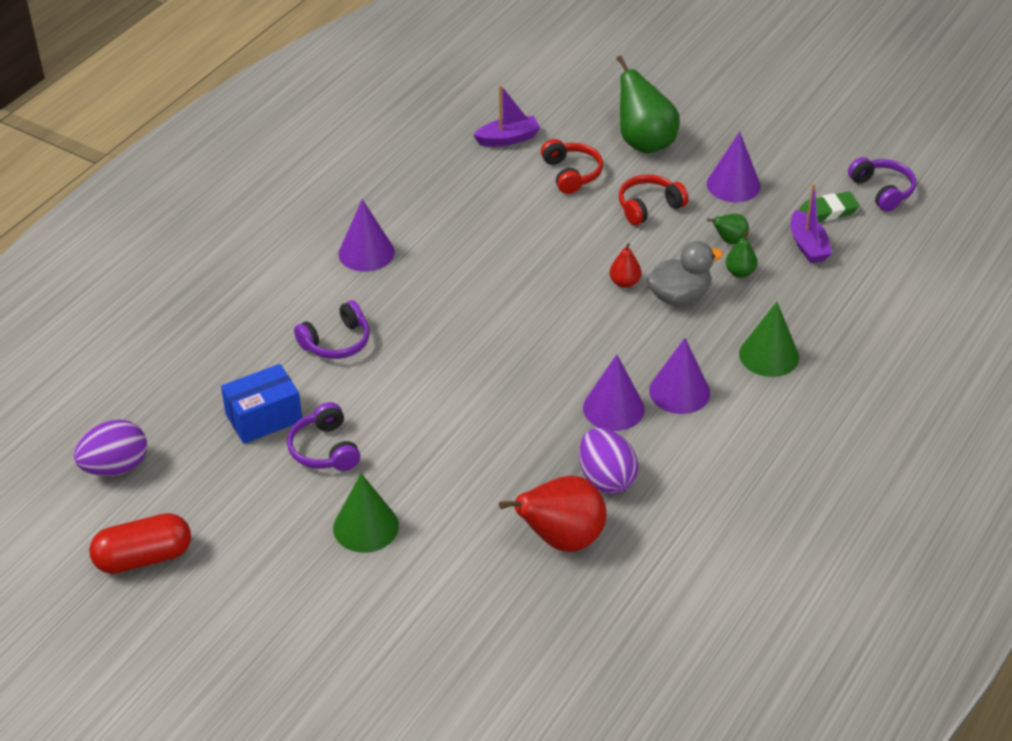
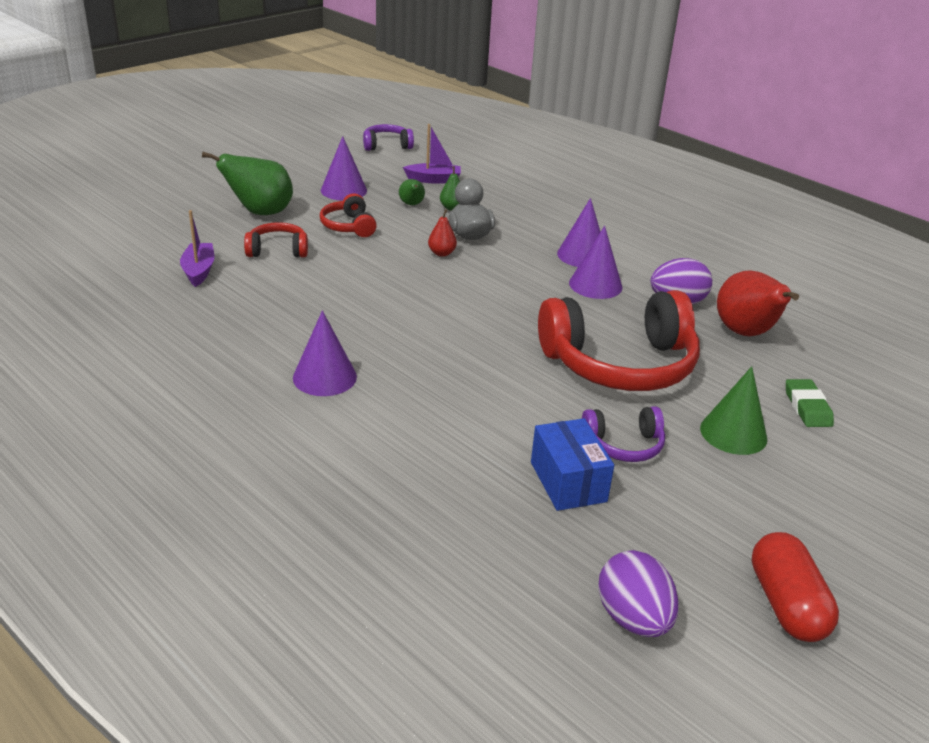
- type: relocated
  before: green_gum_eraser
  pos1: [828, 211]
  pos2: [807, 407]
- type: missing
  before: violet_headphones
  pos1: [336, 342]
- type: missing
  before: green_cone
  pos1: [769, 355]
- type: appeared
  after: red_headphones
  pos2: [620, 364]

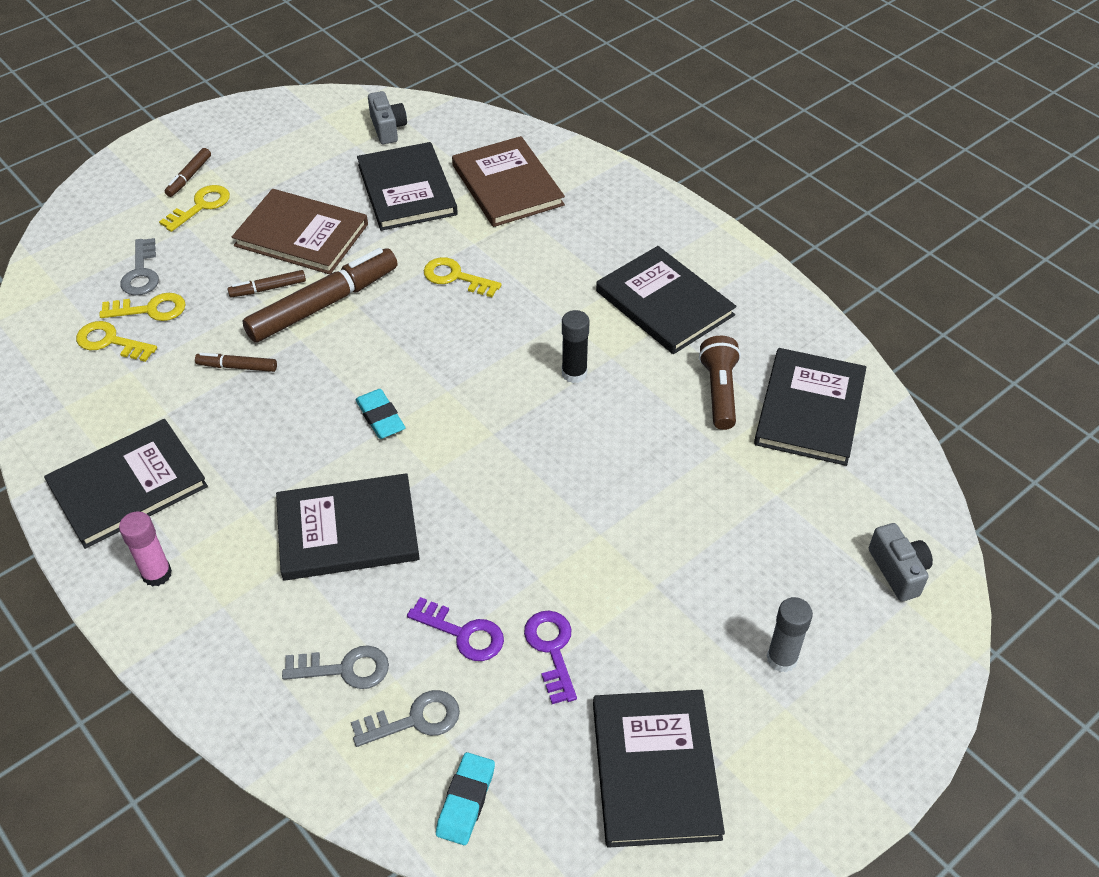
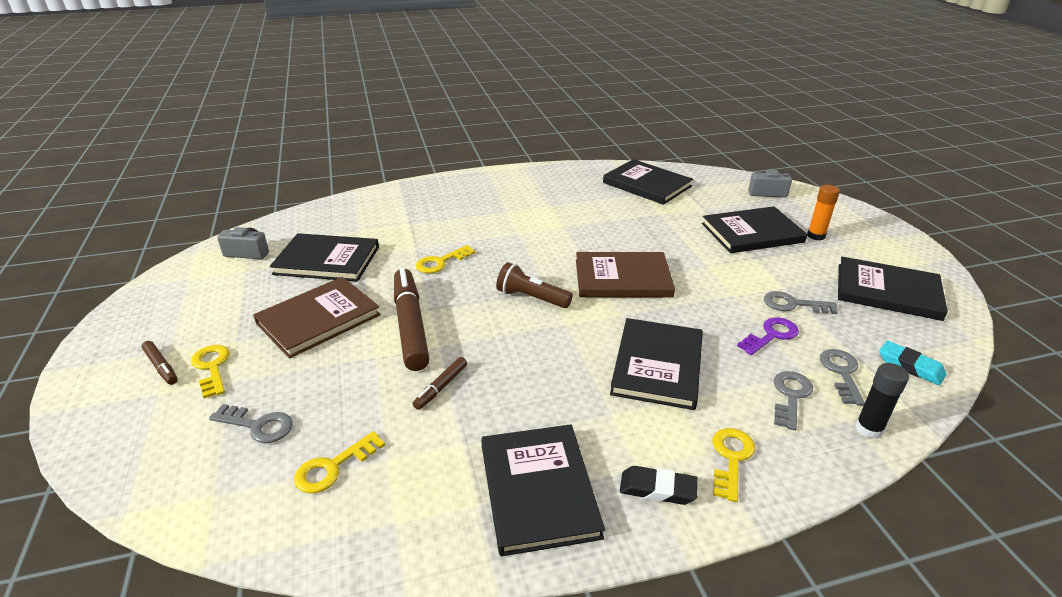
- type: relocated
  before: brown_book
  pos1: [507, 185]
  pos2: [622, 278]
- type: relocated
  before: jet-black_book
  pos1: [664, 303]
  pos2: [752, 233]
- type: missing
  before: brown_marker_pen
  pos1: [268, 288]
- type: relocated
  before: yellow_door_key
  pos1: [150, 309]
  pos2: [731, 458]
- type: relocated
  before: jet-black_glue
  pos1: [574, 373]
  pos2: [869, 429]
- type: relocated
  before: brown_flashlight
  pos1: [719, 392]
  pos2: [531, 298]
- type: missing
  before: turquoise_gum_eraser
  pos1: [380, 417]
- type: exchanged
  before: rose-pink_glue
  after: jet-black_gum_eraser
  pos1: [157, 574]
  pos2: [657, 489]
- type: colour
  before: gray_glue
  after: orange-coloured_glue
  pos1: [782, 659]
  pos2: [816, 236]
- type: colour
  before: violet_door_key
  after: gray_door_key
  pos1: [551, 650]
  pos2: [793, 304]

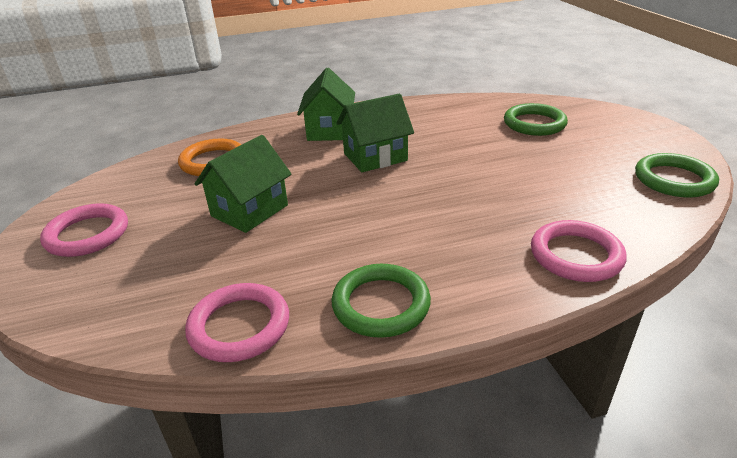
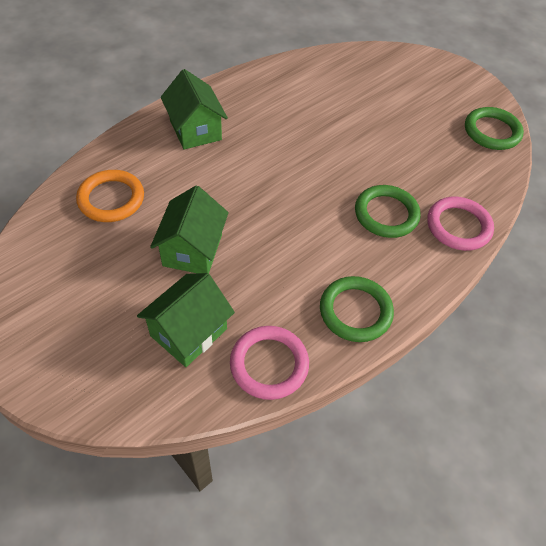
- type: relocated
  before: green_house
  pos1: [375, 157]
  pos2: [189, 332]
- type: relocated
  before: green_hoop
  pos1: [534, 124]
  pos2: [386, 214]
- type: missing
  before: rose-pink_hoop
  pos1: [87, 234]

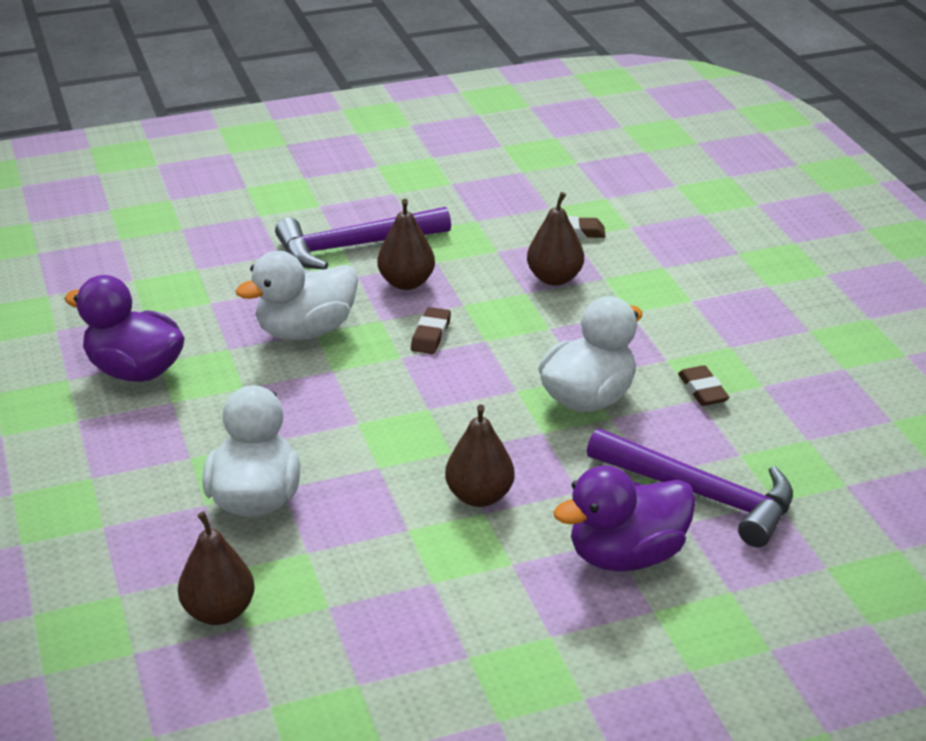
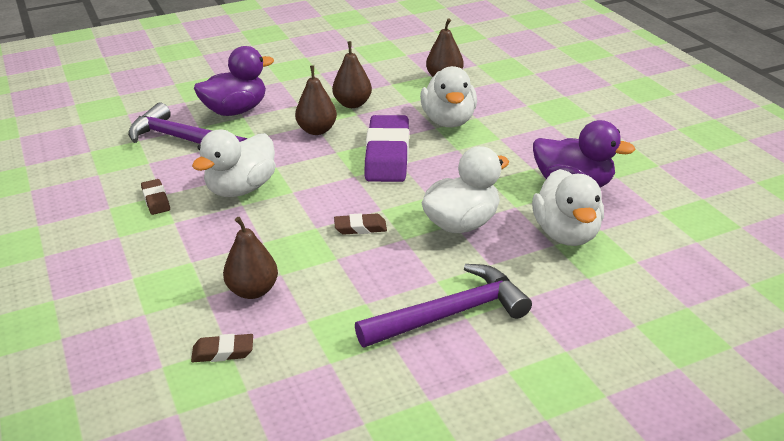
- type: relocated
  before: brown_pear
  pos1: [406, 283]
  pos2: [352, 104]
- type: spun
  before: brown_gum_eraser
  pos1: [431, 335]
  pos2: [360, 228]
  turn: 75
- type: appeared
  after: violet_gum_eraser
  pos2: [387, 155]
- type: appeared
  after: white_rubber_duck
  pos2: [566, 234]

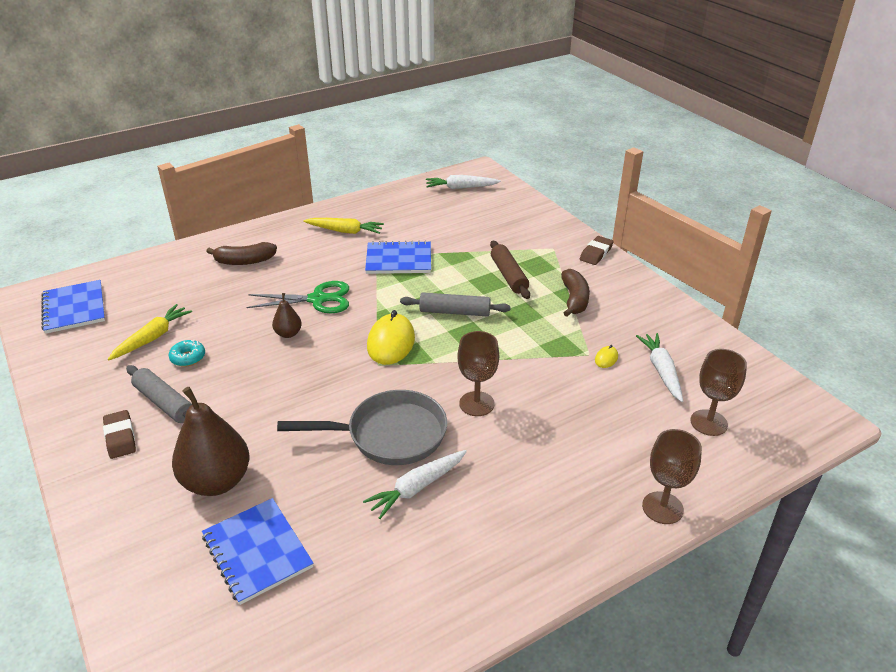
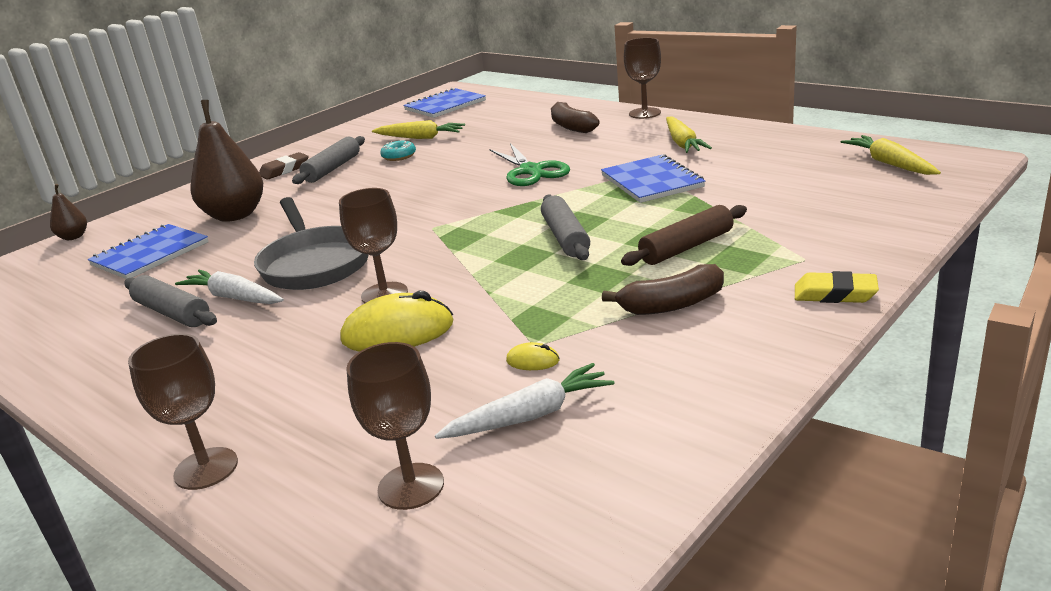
- type: colour
  before: white_carrot
  after: yellow_carrot
  pos1: [461, 188]
  pos2: [889, 164]
- type: colour
  before: brown_gum_eraser
  after: yellow_gum_eraser
  pos1: [596, 253]
  pos2: [835, 294]
- type: relocated
  before: brown_pear
  pos1: [288, 334]
  pos2: [73, 237]
- type: relocated
  before: yellow_PC_mouse
  pos1: [391, 342]
  pos2: [398, 332]
- type: appeared
  after: brown_chalice
  pos2: [644, 113]
- type: appeared
  after: gray_pastry_roller
  pos2: [172, 313]

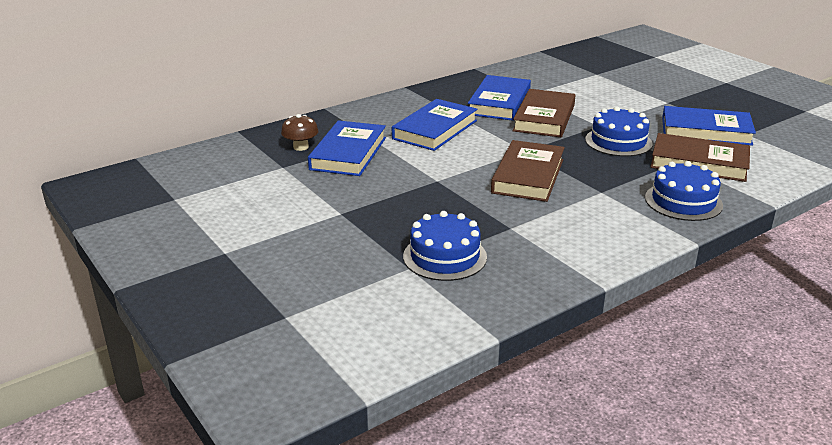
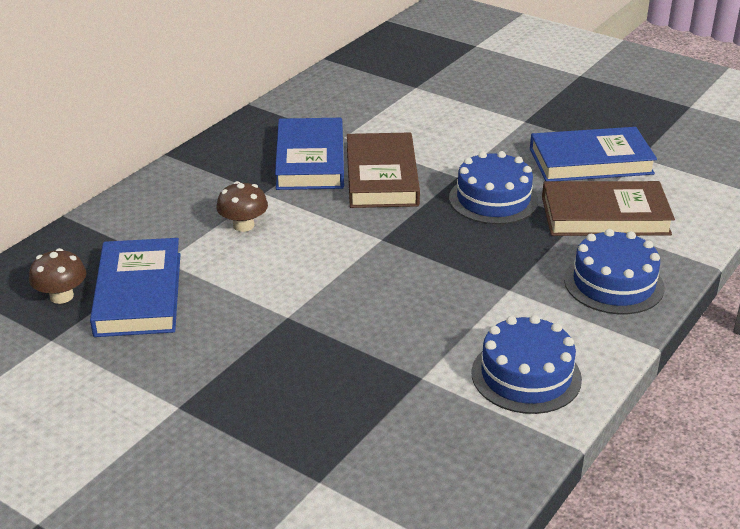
- type: exchanged
  before: blue_book
  after: brown_toadstool
  pos1: [435, 130]
  pos2: [243, 225]
- type: missing
  before: brown_book
  pos1: [528, 176]
- type: relocated
  before: blue_gateau
  pos1: [444, 256]
  pos2: [526, 376]

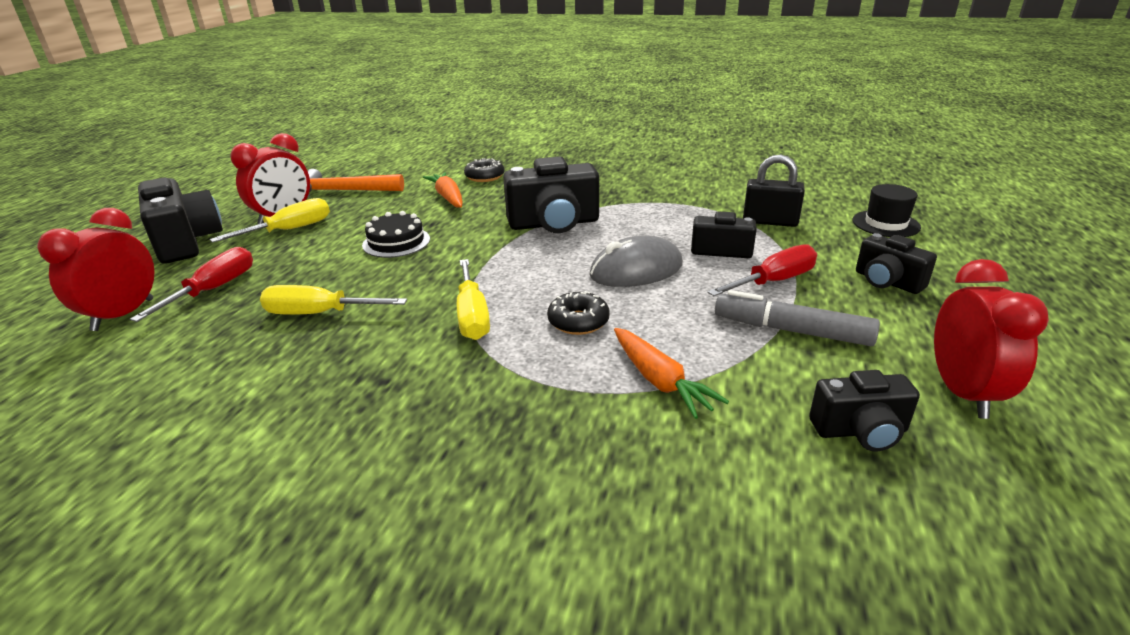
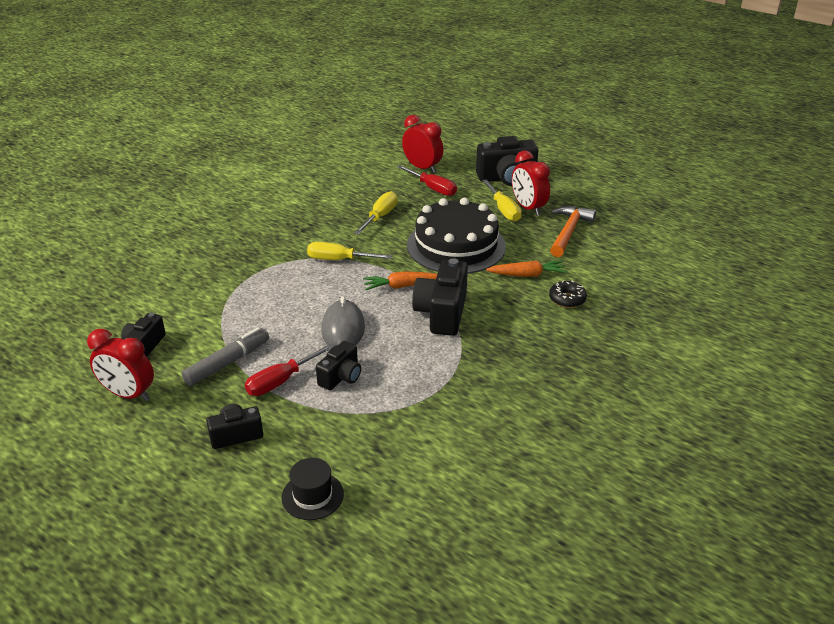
- type: missing
  before: jet-black_padlock
  pos1: [770, 222]
- type: size
  before: jet-black_gateau
  pos1: [396, 242]
  pos2: [456, 245]
  scale: 2.14
- type: spun
  before: red_screwdriver
  pos1: [773, 282]
  pos2: [281, 381]
  turn: 60
- type: missing
  before: jet-black_doughnut
  pos1: [578, 321]
- type: relocated
  before: orange-coloured_carrot
  pos1: [660, 381]
  pos2: [402, 286]

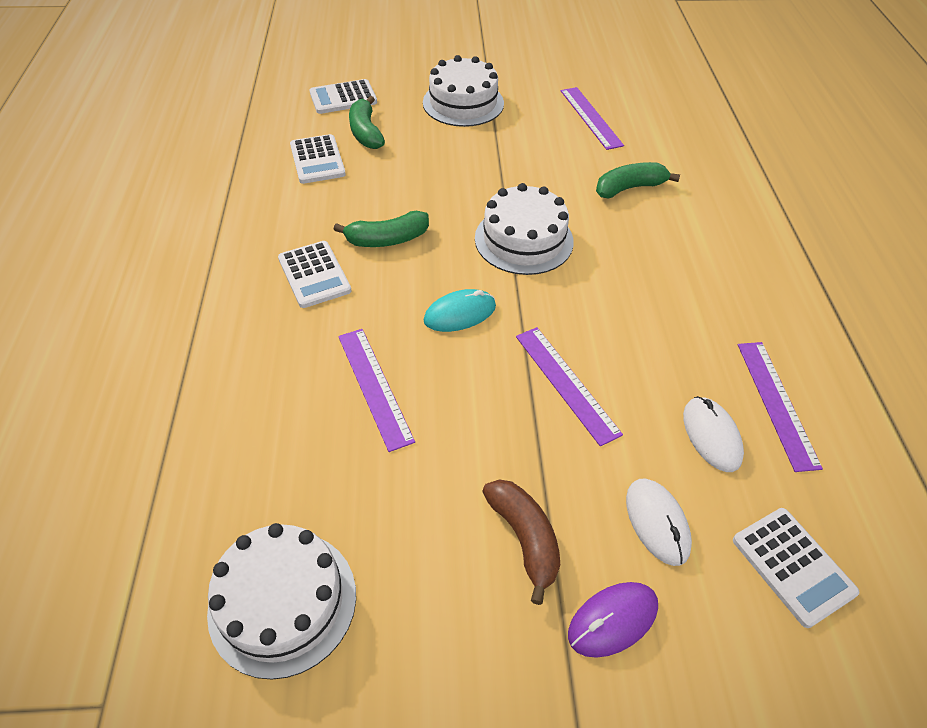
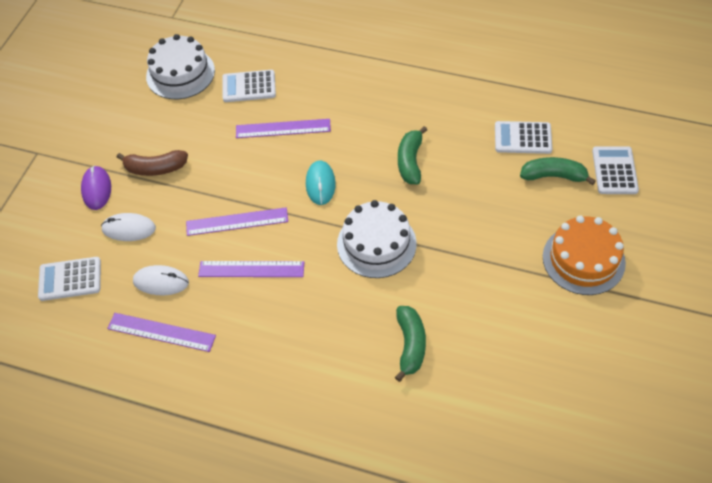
- type: colour
  before: white_gateau
  after: orange-coloured_gateau
  pos1: [463, 103]
  pos2: [583, 259]
- type: relocated
  before: violet_ruler
  pos1: [590, 117]
  pos2: [251, 269]
- type: relocated
  before: white_calculator
  pos1: [314, 275]
  pos2: [249, 87]

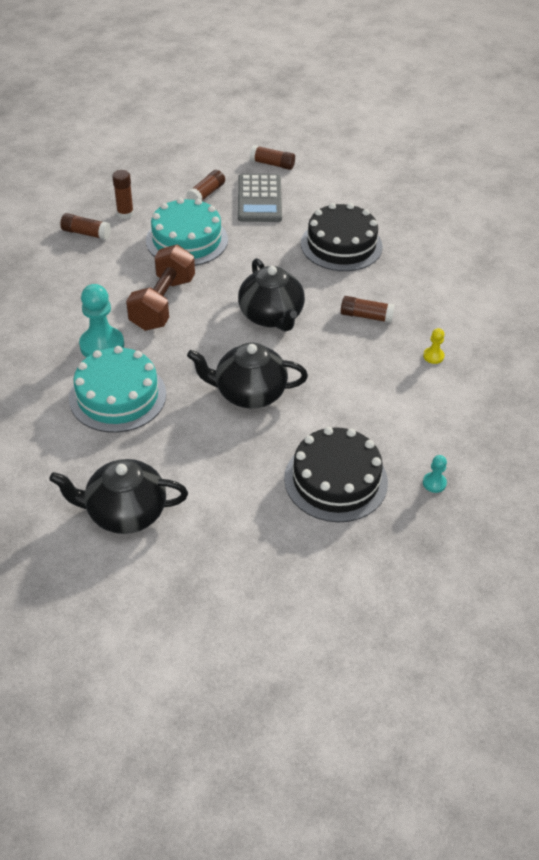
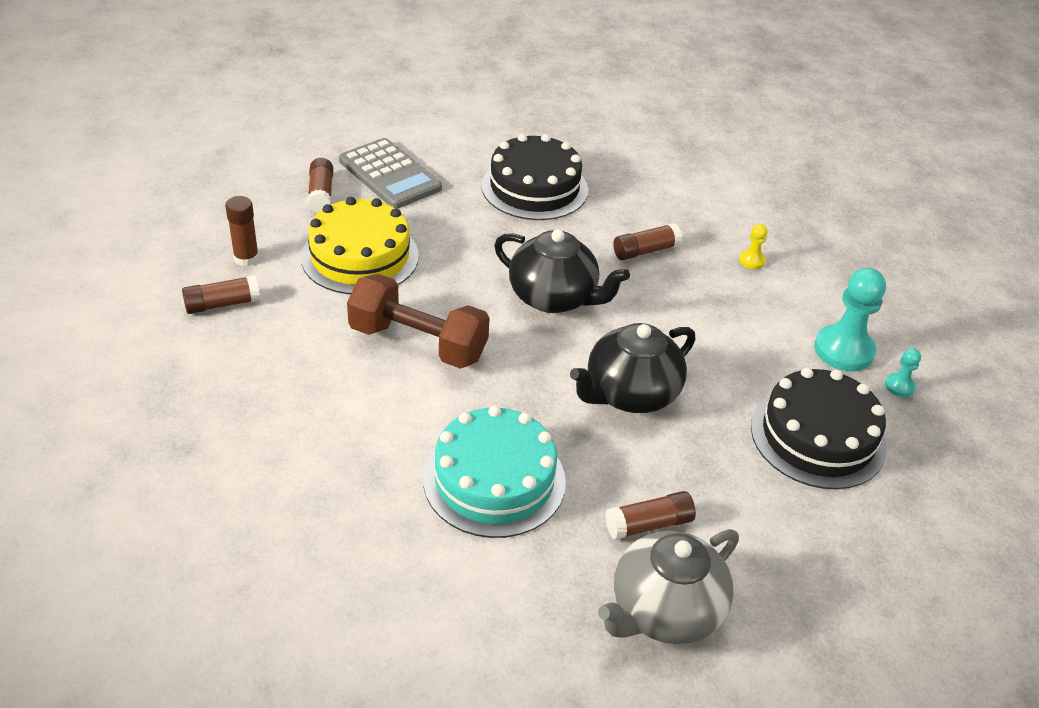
- type: relocated
  before: brown_glue
  pos1: [272, 164]
  pos2: [648, 524]
- type: colour
  before: turquoise_gateau
  after: yellow_gateau
  pos1: [187, 240]
  pos2: [360, 256]
- type: spun
  before: brown_dumbbell
  pos1: [163, 303]
  pos2: [418, 343]
  turn: -45
- type: relocated
  before: turquoise_pawn
  pos1: [102, 345]
  pos2: [843, 350]
- type: colour
  before: jet-black_teapot
  after: gray_teapot
  pos1: [125, 512]
  pos2: [664, 611]

